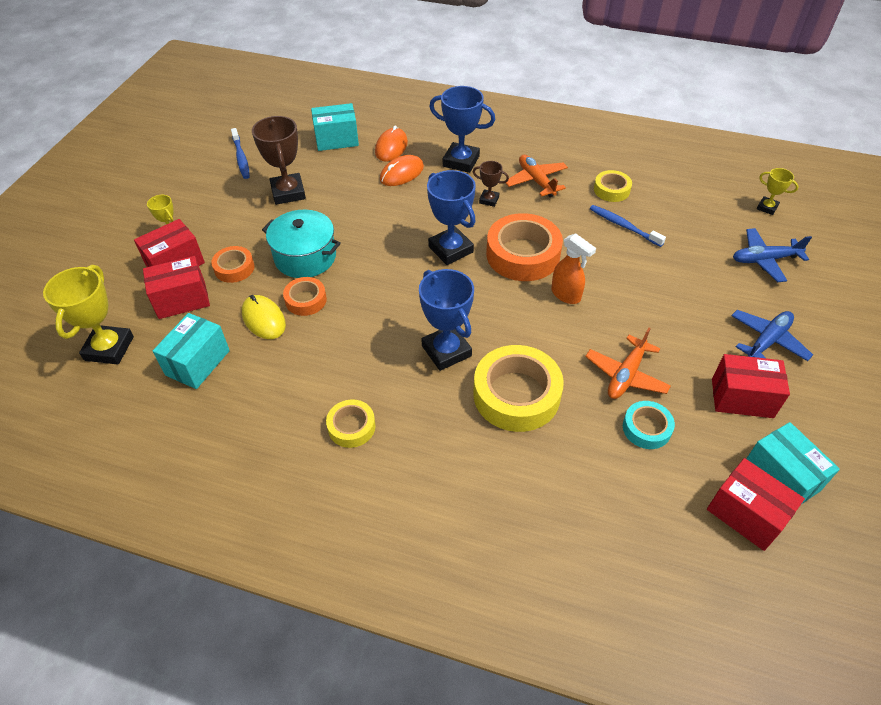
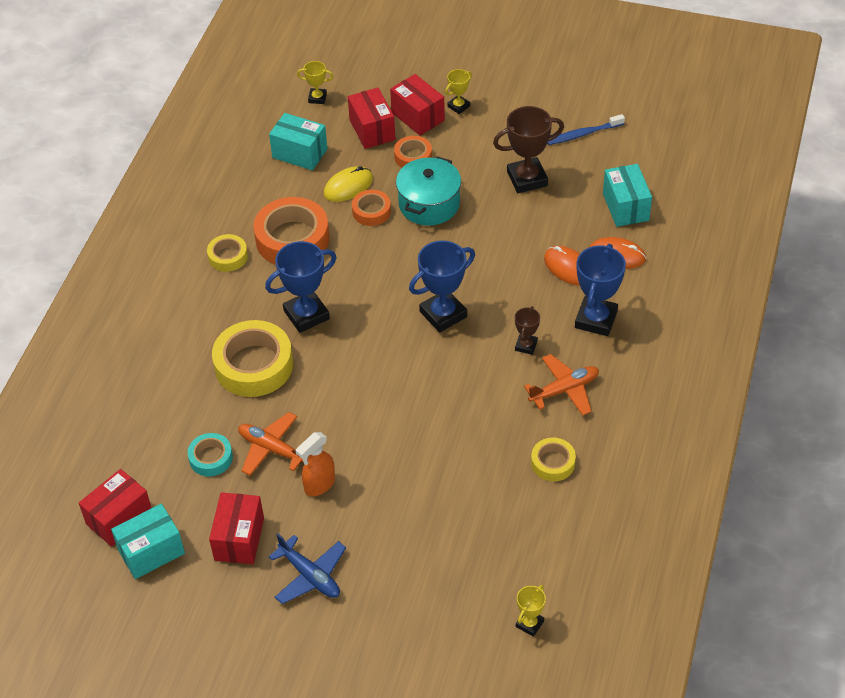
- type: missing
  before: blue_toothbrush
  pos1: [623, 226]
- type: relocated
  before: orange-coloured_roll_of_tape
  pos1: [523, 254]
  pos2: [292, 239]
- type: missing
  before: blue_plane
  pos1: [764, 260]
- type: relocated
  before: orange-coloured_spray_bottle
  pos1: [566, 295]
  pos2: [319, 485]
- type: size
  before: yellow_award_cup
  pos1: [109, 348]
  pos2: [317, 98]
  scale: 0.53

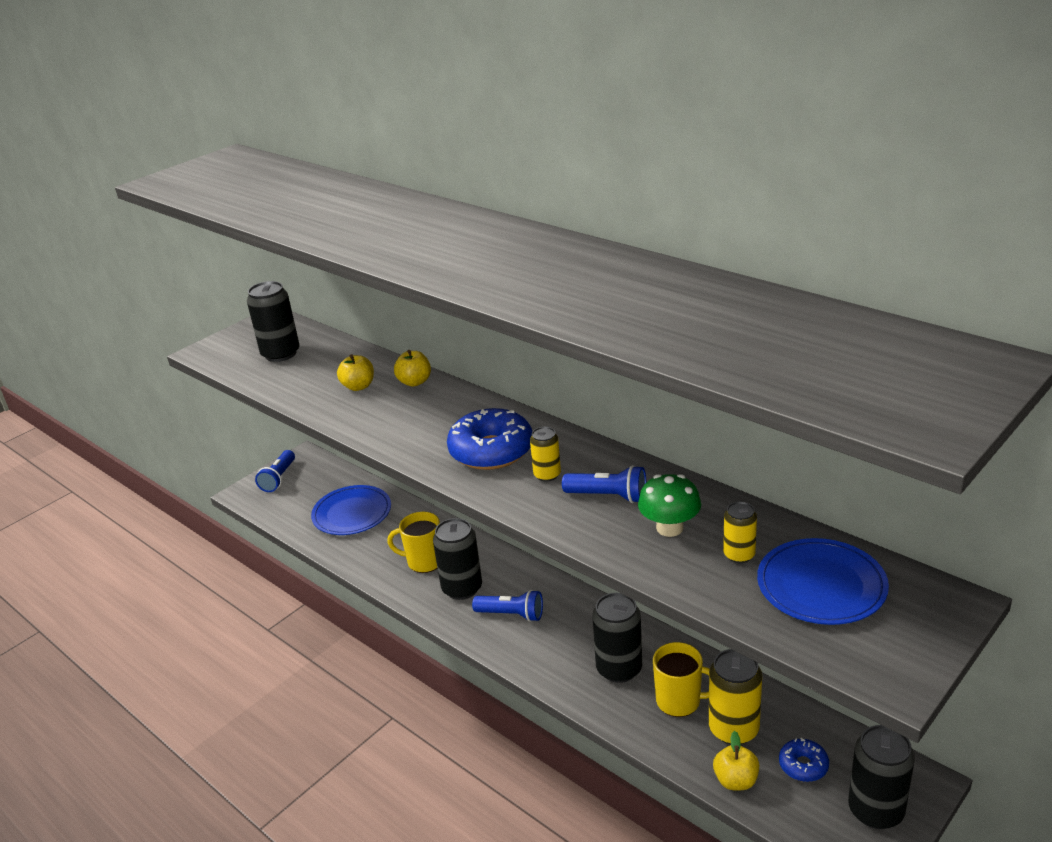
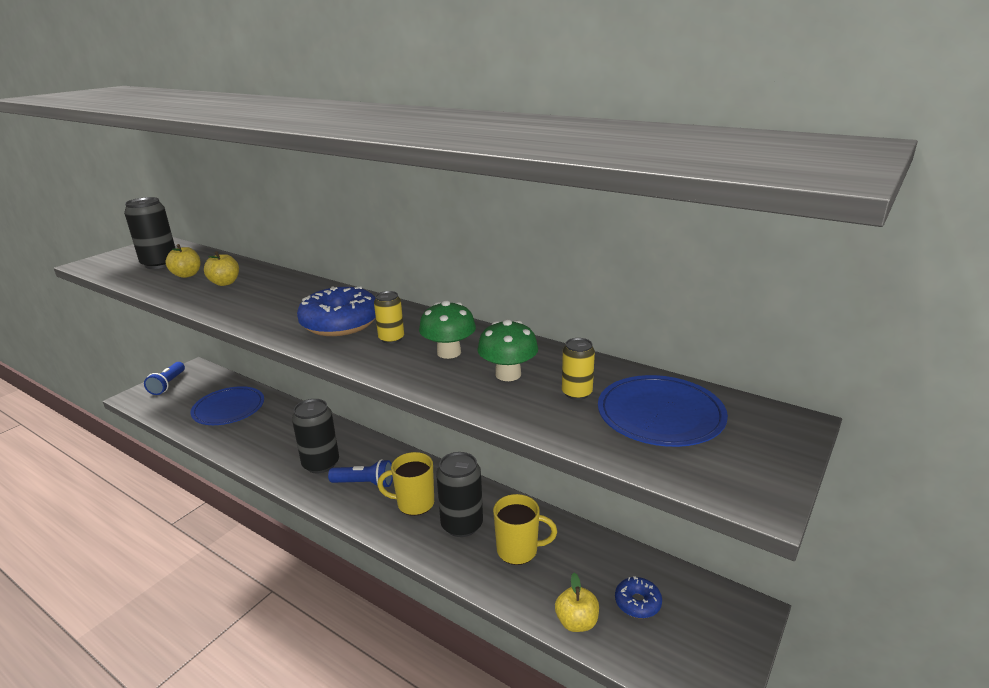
- type: relocated
  before: yellow_toy_apple
  pos1: [414, 382]
  pos2: [187, 275]
- type: exchanged
  before: blue_flashlight
  after: green_toadstool
  pos1: [608, 496]
  pos2: [449, 352]
- type: relocated
  before: yellow_tea_mug
  pos1: [424, 561]
  pos2: [414, 503]
- type: missing
  before: yellow_tin
  pos1: [733, 729]
- type: missing
  before: jet-black_tin
  pos1: [876, 810]

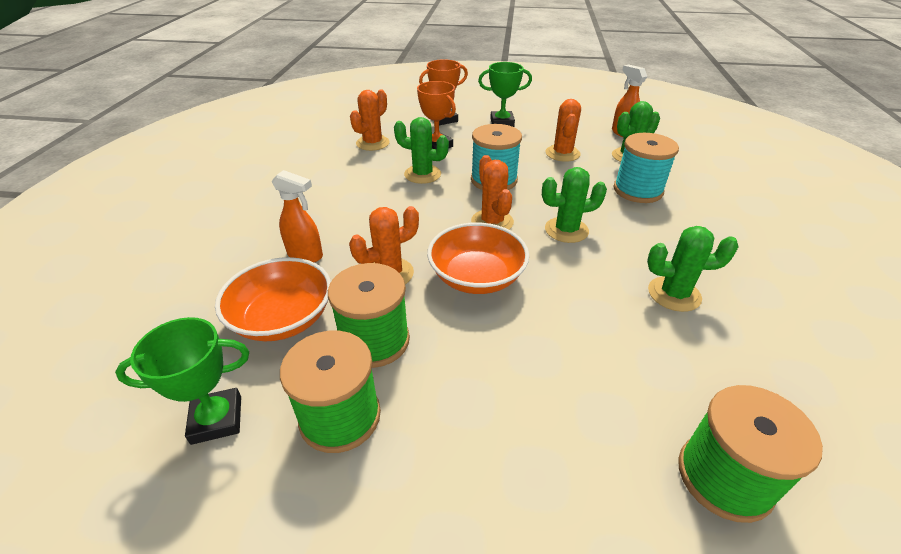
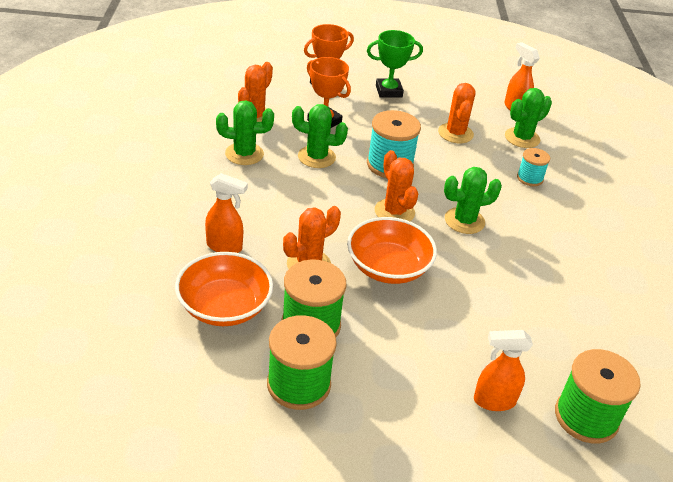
- type: size
  before: turquoise_reel_of_thread
  pos1: [638, 190]
  pos2: [530, 178]
  scale: 0.57
- type: relocated
  before: green_prickly_plant
  pos1: [674, 294]
  pos2: [244, 154]
- type: missing
  before: green_award_cup
  pos1: [217, 419]
- type: appeared
  after: orange-coloured_spray_bottle
  pos2: [493, 401]

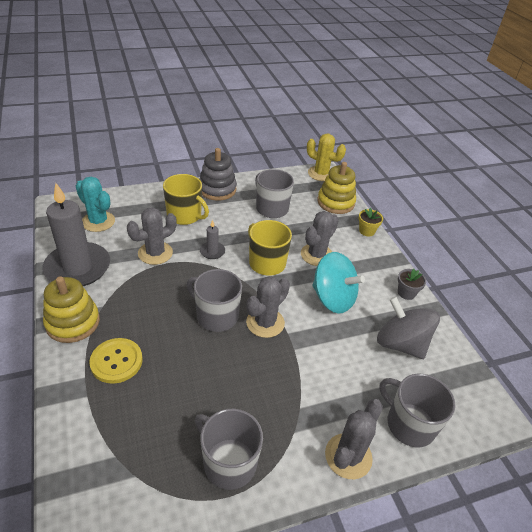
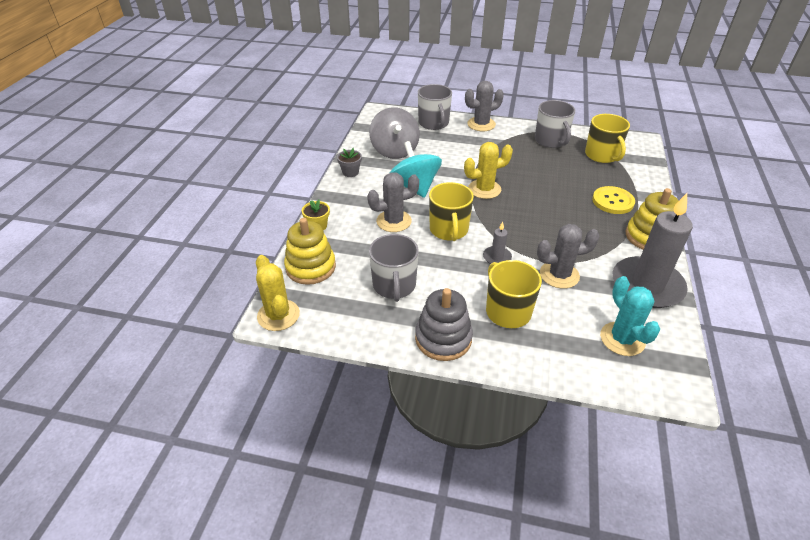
- type: missing
  before: gray_tea_mug
  pos1: [216, 316]
- type: colour
  before: gray_prickly_plant
  after: yellow_prickly_plant
  pos1: [265, 323]
  pos2: [484, 189]
- type: appeared
  after: yellow_tea_mug
  pos2: [602, 155]

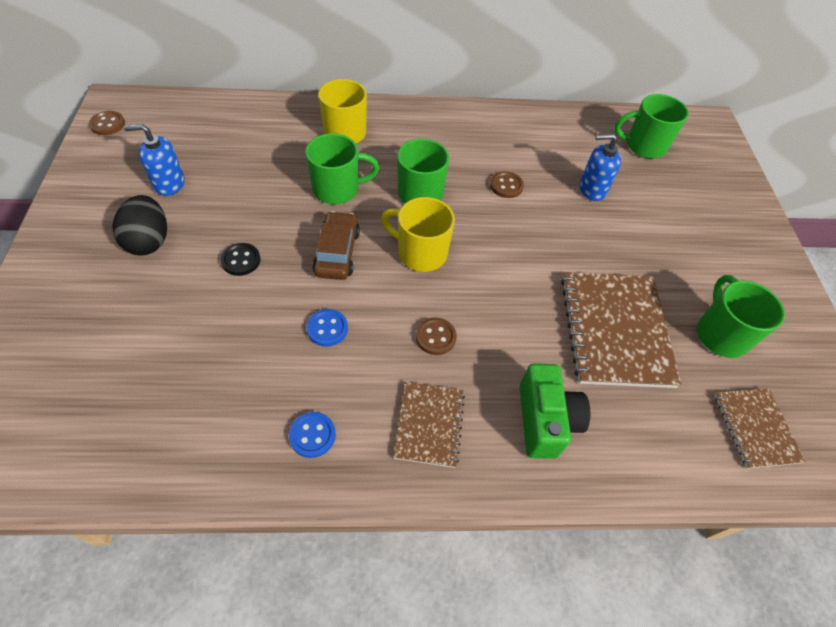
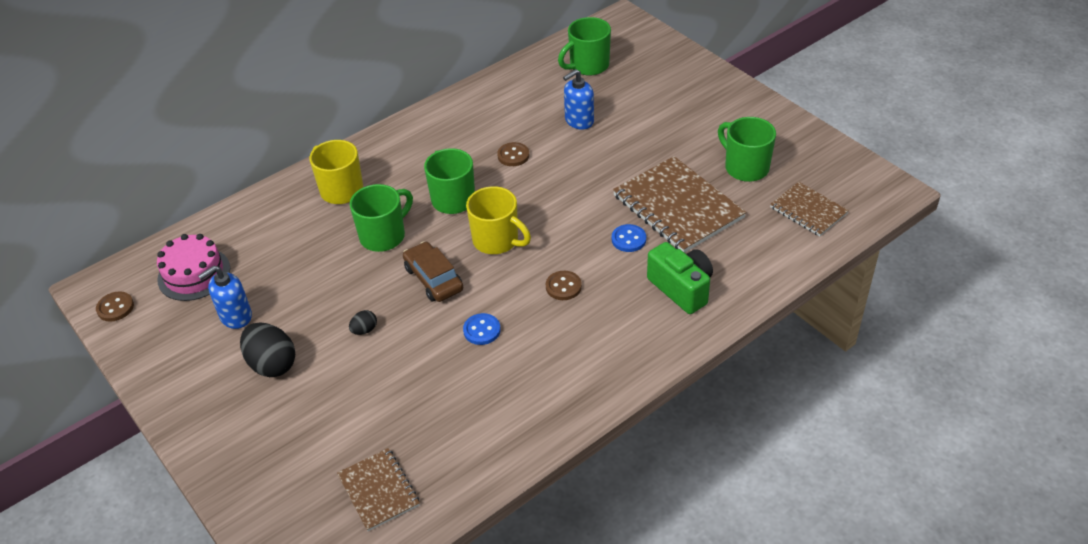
- type: spun
  before: yellow_tea_mug
  pos1: [420, 253]
  pos2: [497, 240]
  turn: -135
- type: exchanged
  before: jet-black_sewing_button
  after: jet-black_egg
  pos1: [241, 260]
  pos2: [364, 330]
- type: relocated
  before: brown_notebook
  pos1: [429, 425]
  pos2: [378, 490]
- type: relocated
  before: blue_sewing_button
  pos1: [312, 435]
  pos2: [628, 239]
- type: appeared
  after: rose-pink_gateau
  pos2: [194, 274]

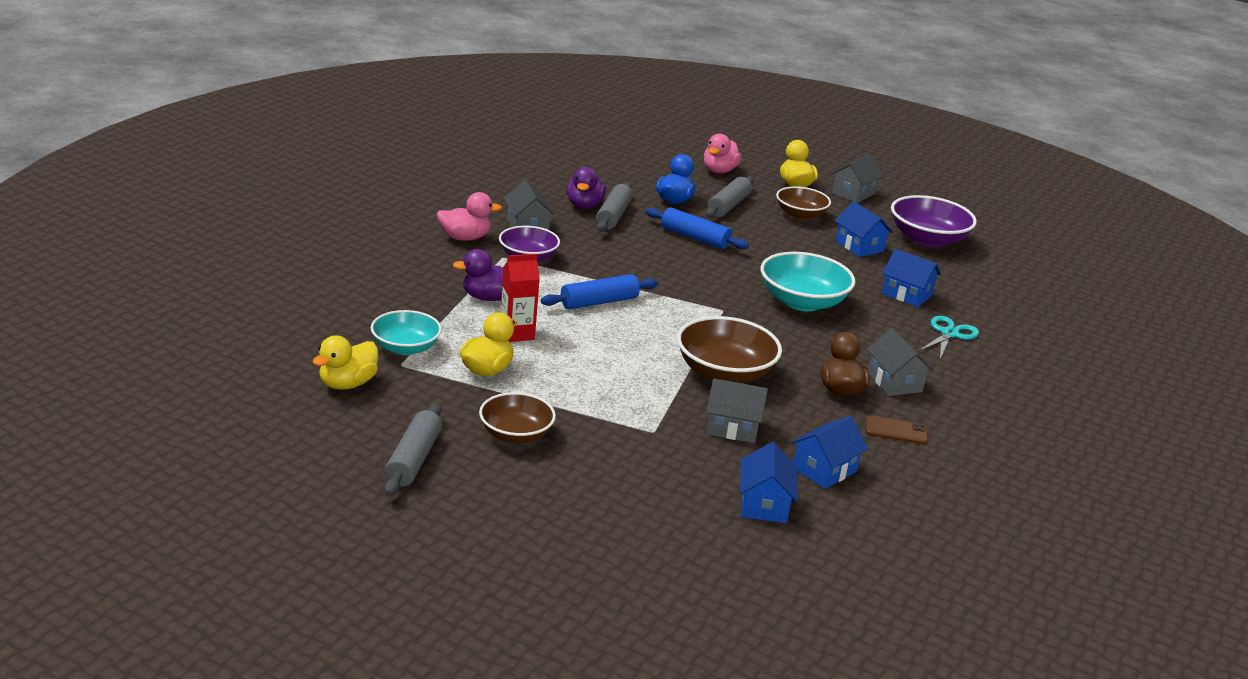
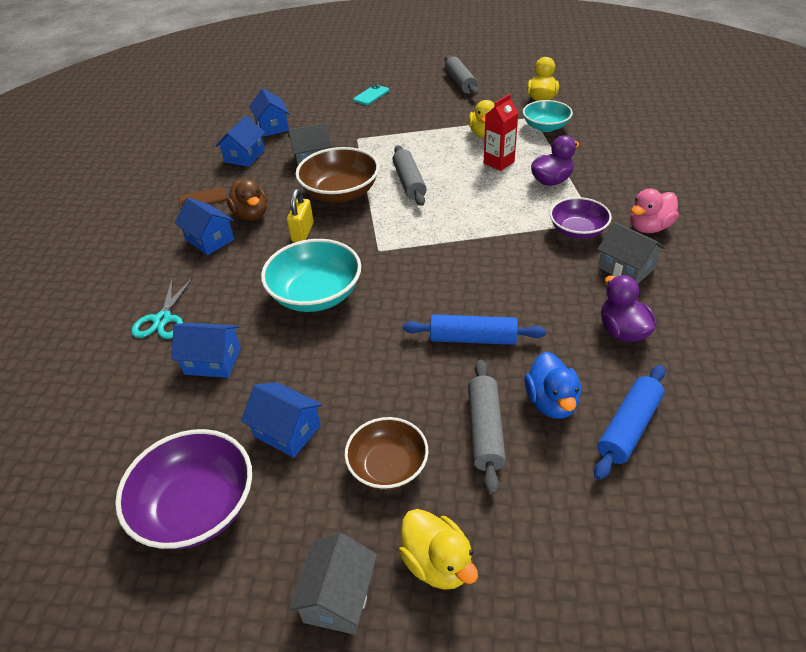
- type: missing
  before: rose-pink_rubber_duck
  pos1: [719, 171]
- type: relocated
  before: gray_pastry_roller
  pos1: [613, 216]
  pos2: [409, 182]
- type: relocated
  before: blue_pastry_roller
  pos1: [599, 302]
  pos2: [628, 427]
- type: colour
  before: gray_house
  after: blue_house
  pos1: [894, 382]
  pos2: [210, 239]
- type: missing
  before: brown_deep_dish
  pos1: [516, 434]
- type: appeared
  after: turquoise_smartphone
  pos2: [371, 95]
- type: appeared
  after: yellow_padlock
  pos2: [302, 232]

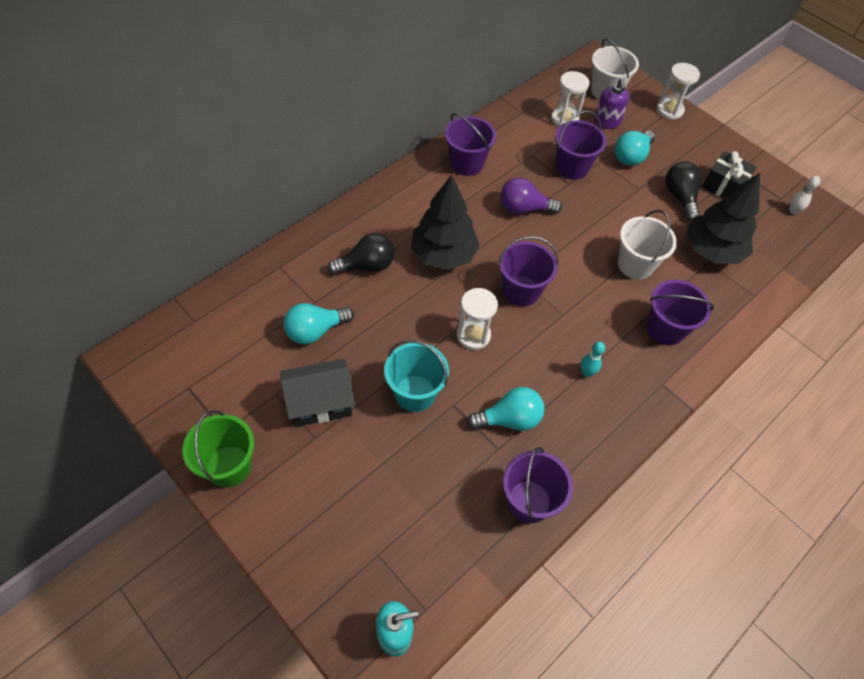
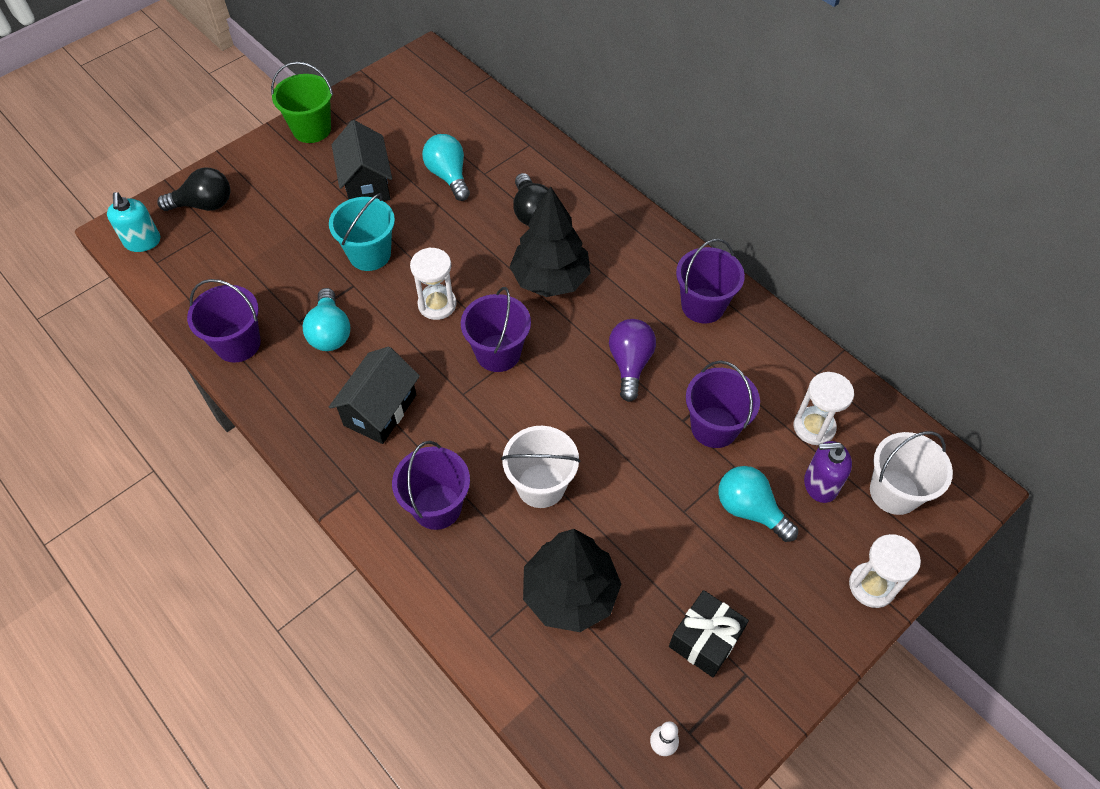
- type: relocated
  before: jet-black_lightbulb
  pos1: [680, 197]
  pos2: [204, 204]
- type: exchanged
  before: turquoise_skittle
  after: jet-black_house
  pos1: [586, 373]
  pos2: [380, 410]

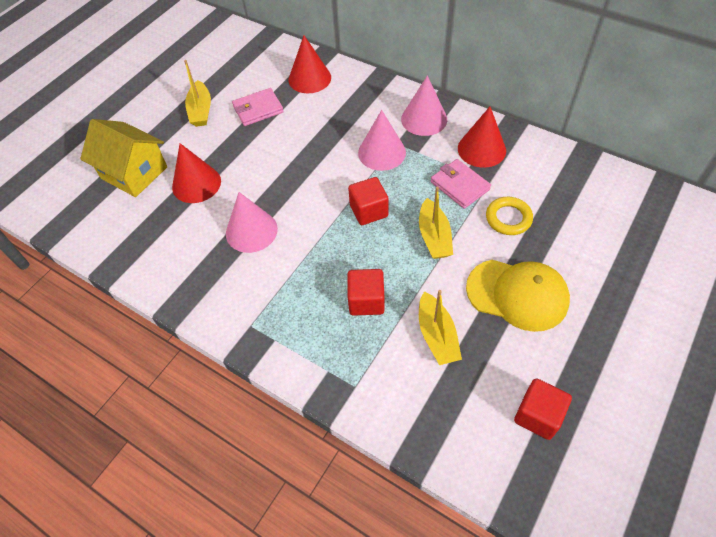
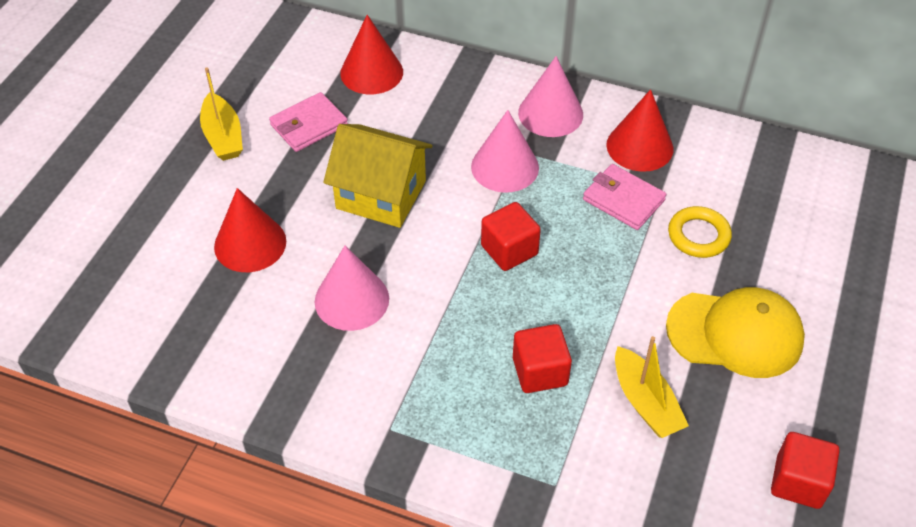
- type: relocated
  before: yellow_house
  pos1: [134, 173]
  pos2: [381, 195]
- type: missing
  before: yellow_toy_boat
  pos1: [434, 237]

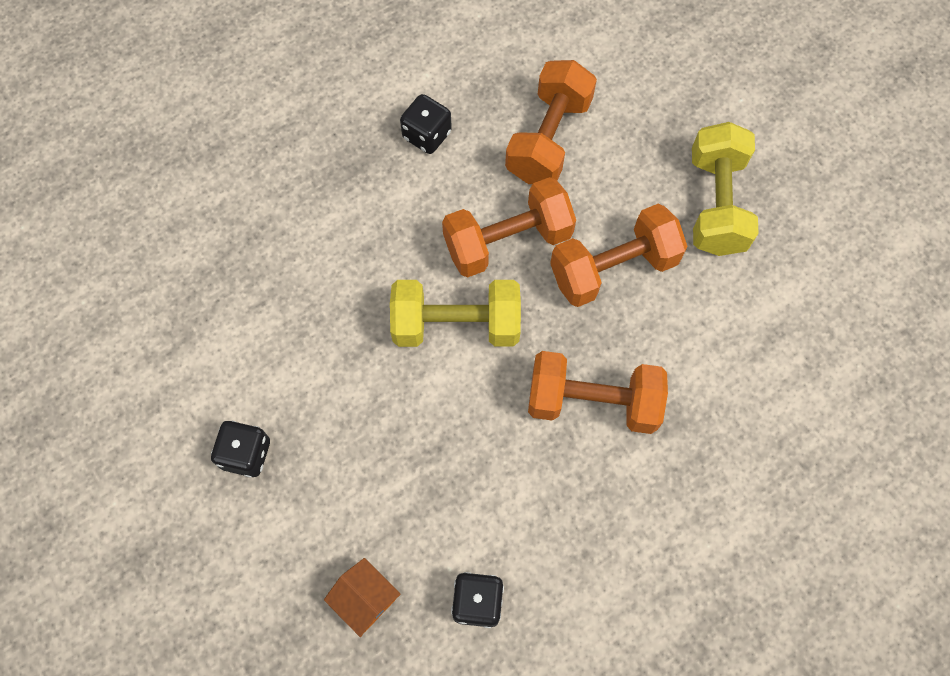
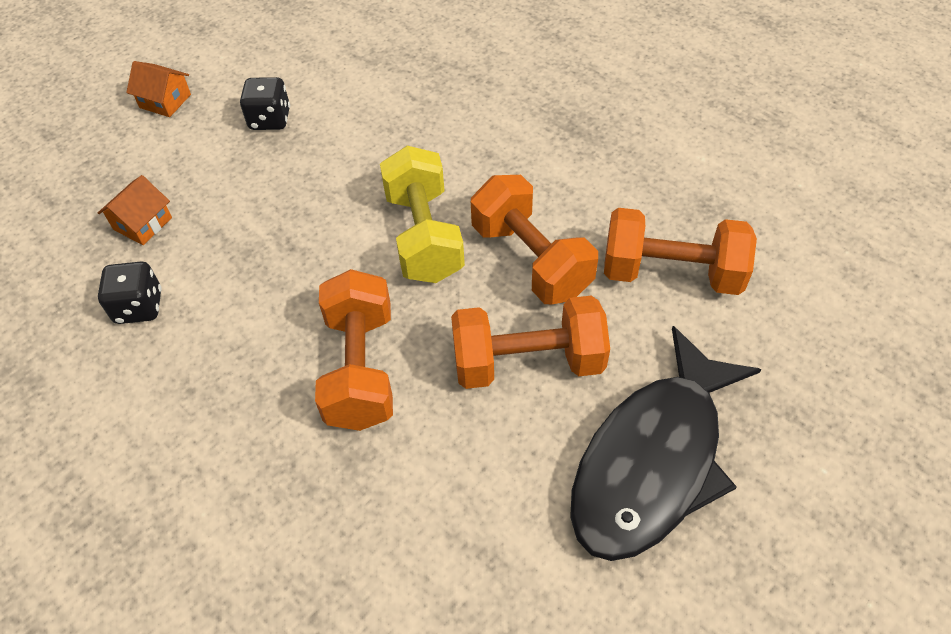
- type: missing
  before: jet-black_game_die
  pos1: [427, 135]
- type: exchanged
  before: yellow_dumbbell
  after: jet-black_fish
  pos1: [716, 204]
  pos2: [653, 460]
- type: spun
  before: orange-coloured_dumbbell
  pos1: [613, 268]
  pos2: [528, 362]
  turn: -60
- type: appeared
  after: orange-coloured_house
  pos2: [165, 101]

